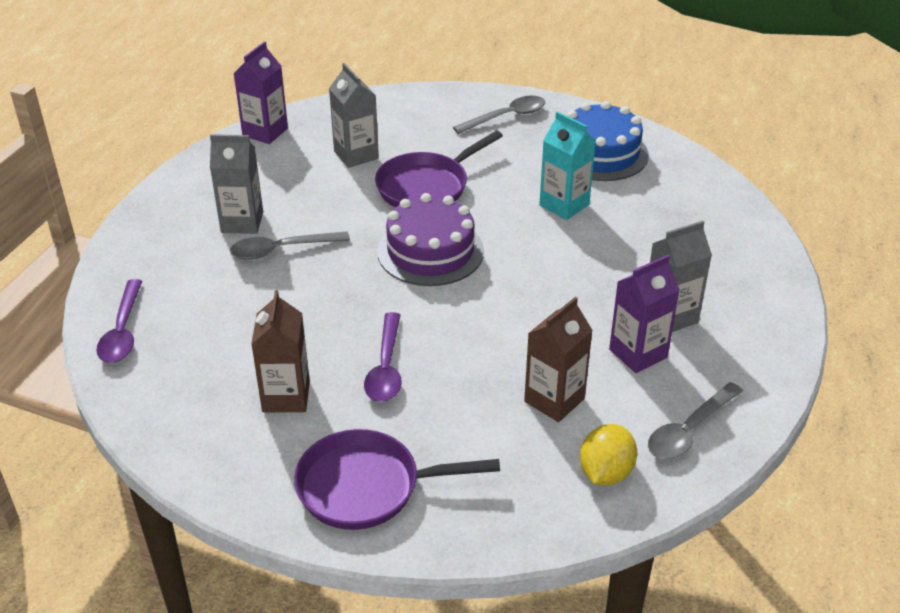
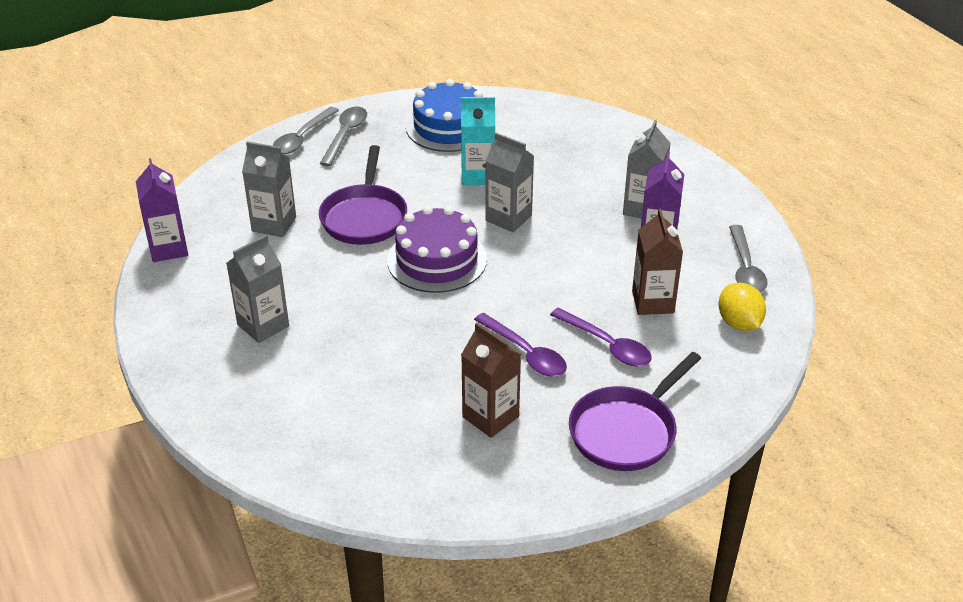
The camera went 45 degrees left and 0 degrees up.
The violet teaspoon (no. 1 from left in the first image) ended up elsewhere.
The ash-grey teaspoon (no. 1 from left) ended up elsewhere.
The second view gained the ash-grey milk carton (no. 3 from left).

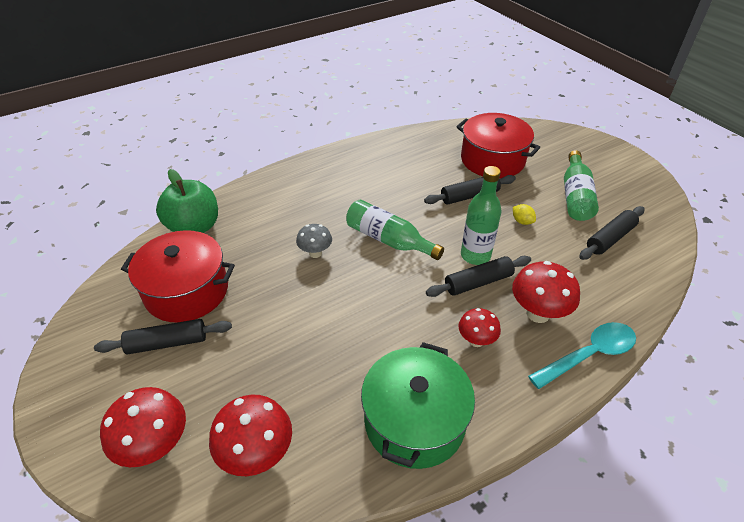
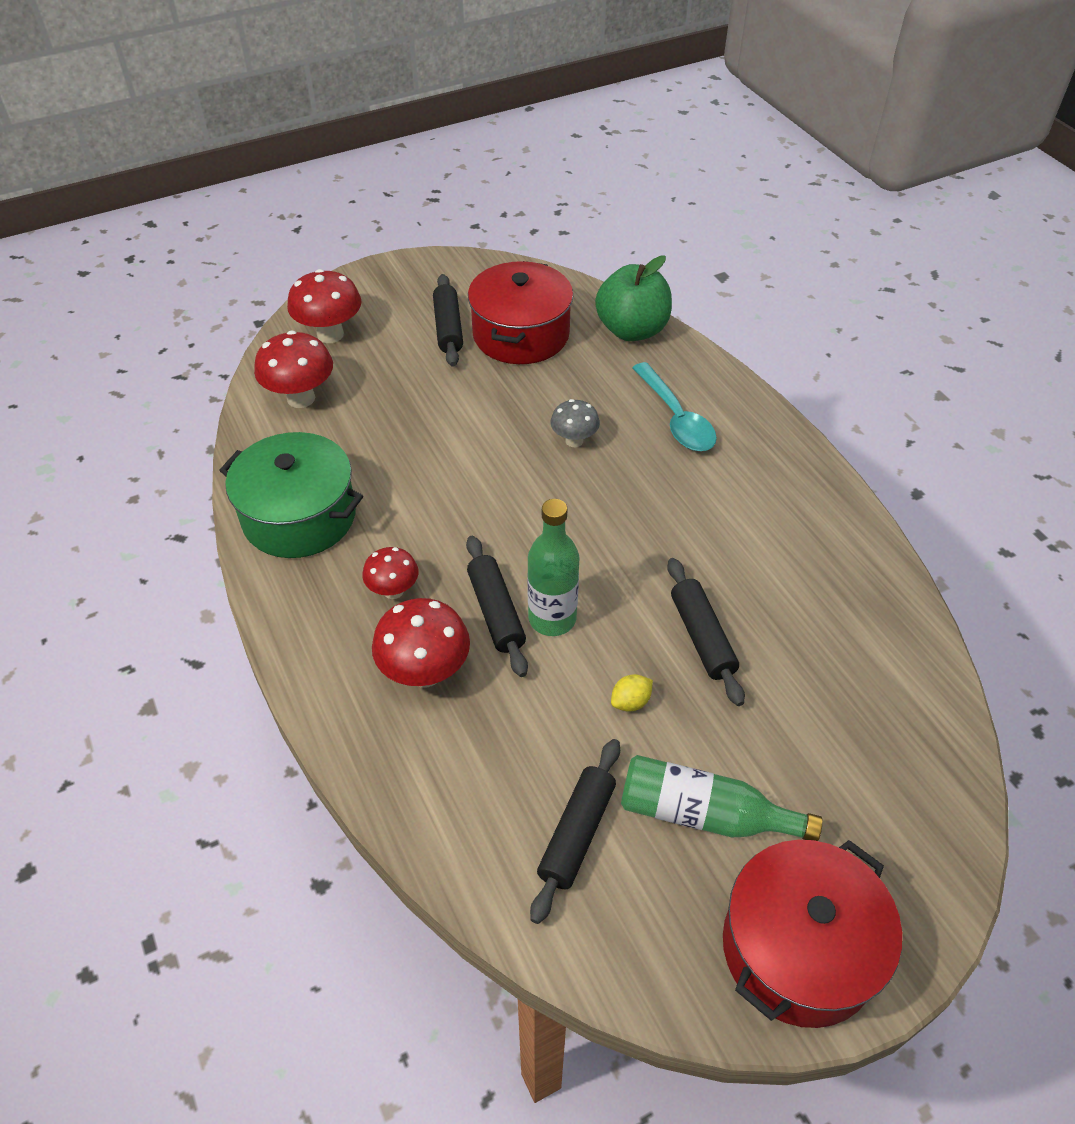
The camera went 95 degrees right and 5 degrees up.
The second view lost the emerald bottle (no. 1 from left).
The red cooking pot (no. 2 from left) ended up elsewhere.
The aqua teaspoon ended up elsewhere.
The jet-black rolling pin (no. 4 from left in the first image) ended up facing another way, 60 degrees clockwise from before.

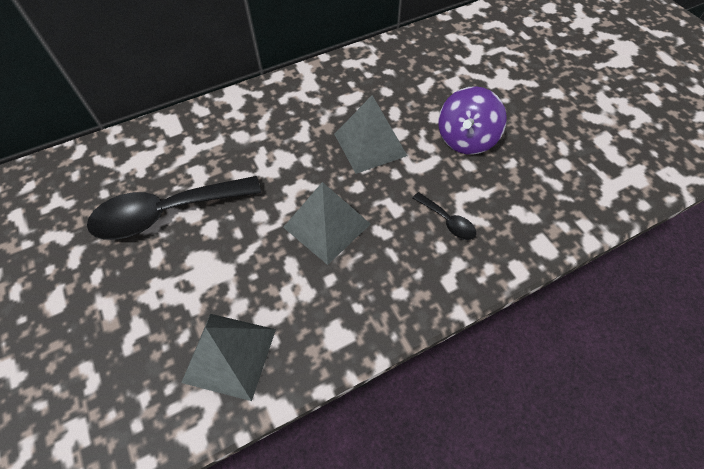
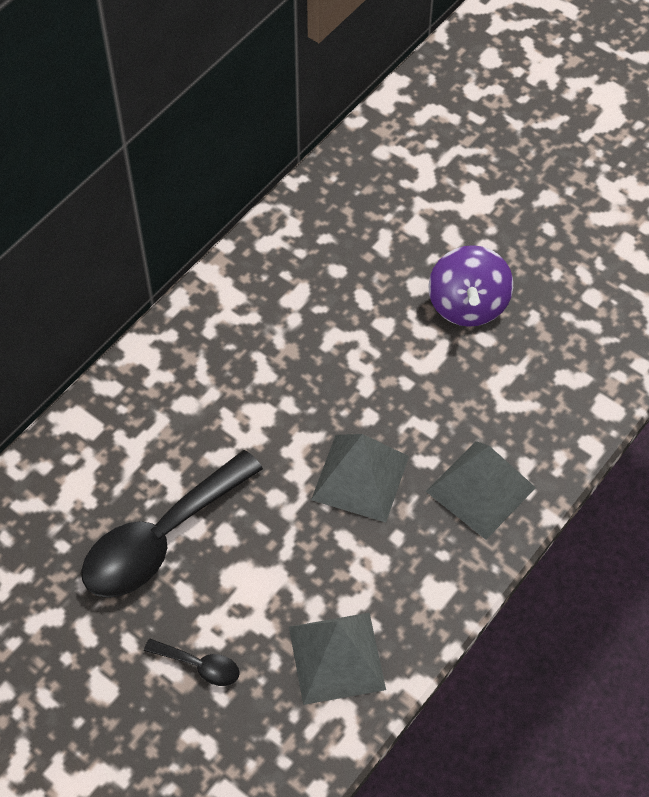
The camera went 25 degrees left and 0 degrees up.
The ash-grey solid pyramid (no. 3 from left) ended up elsewhere.
The jet-black teaspoon (no. 2 from left) ended up elsewhere.

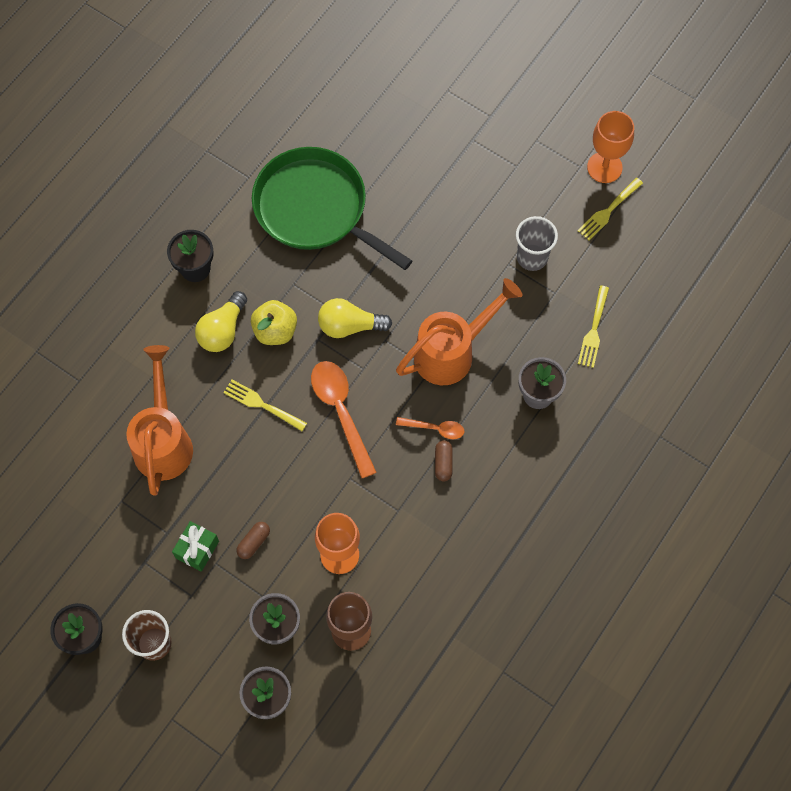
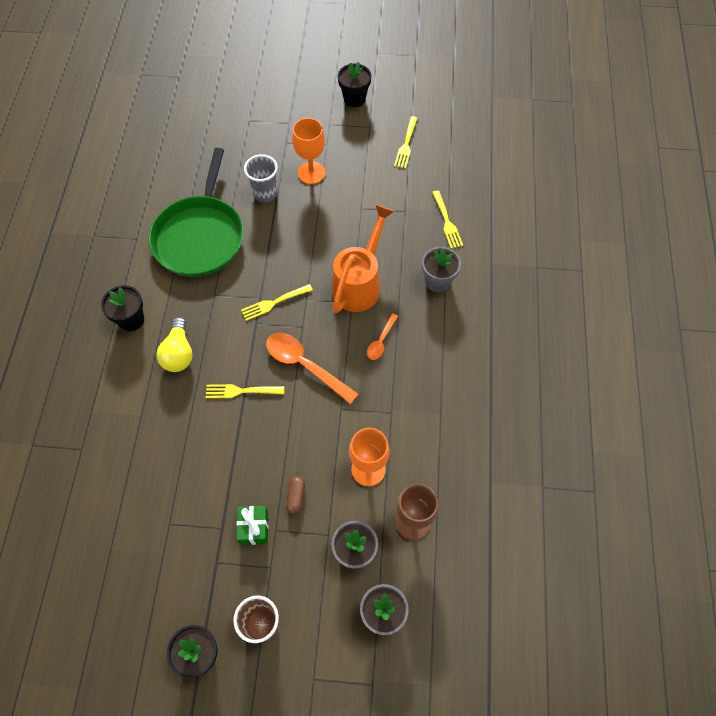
The camera went 30 degrees left and 5 degrees down.
The second view lost the bright orange sprinkling can (no. 1 from left).
The second view lost the bright yellow apple.
The emerald skillet ended up facing another way, 90 degrees counterclockwise from before.
Where the bright yellow lightbulb (no. 2 from left) stood, the bright yellow table fork (no. 2 from left) came to stand.
The bright orange teaspoon (no. 2 from left) ended up facing another way, 135 degrees clockwise from before.
The second view lost the russet capsule (no. 2 from left).
The ash-grey cup ended up elsewhere.
The bright orange goblet (no. 2 from left in the first image) ended up elsewhere.
The second view gained the jet-black plant pot (no. 3 from left).

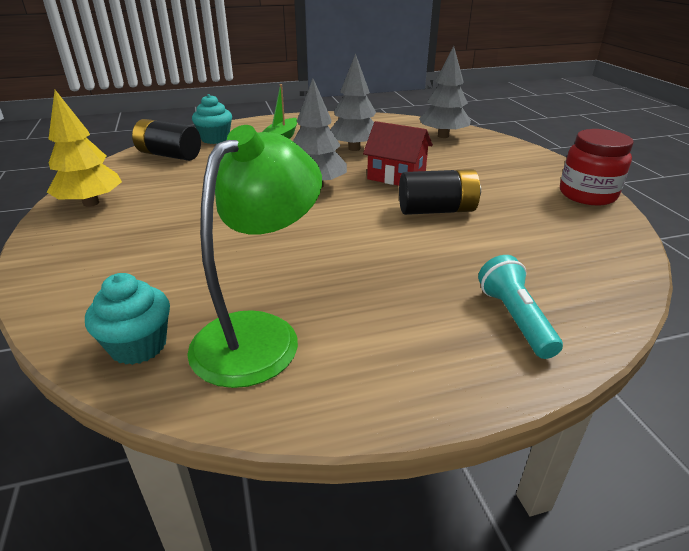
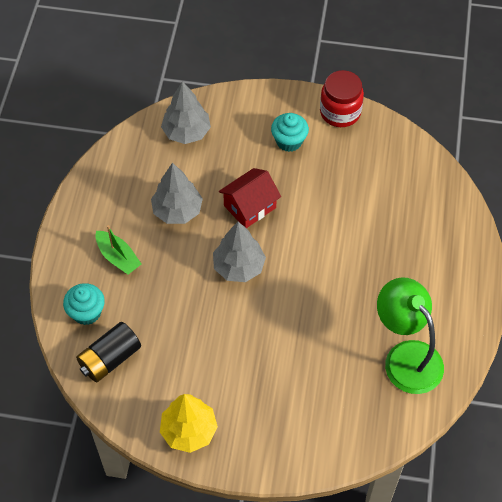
The camera went 65 degrees left and 25 degrees up.
The aqua muffin (no. 1 from left in the first image) ended up elsewhere.
The second view lost the jet-black AA battery (no. 2 from left).
The second view lost the aqua flashlight.

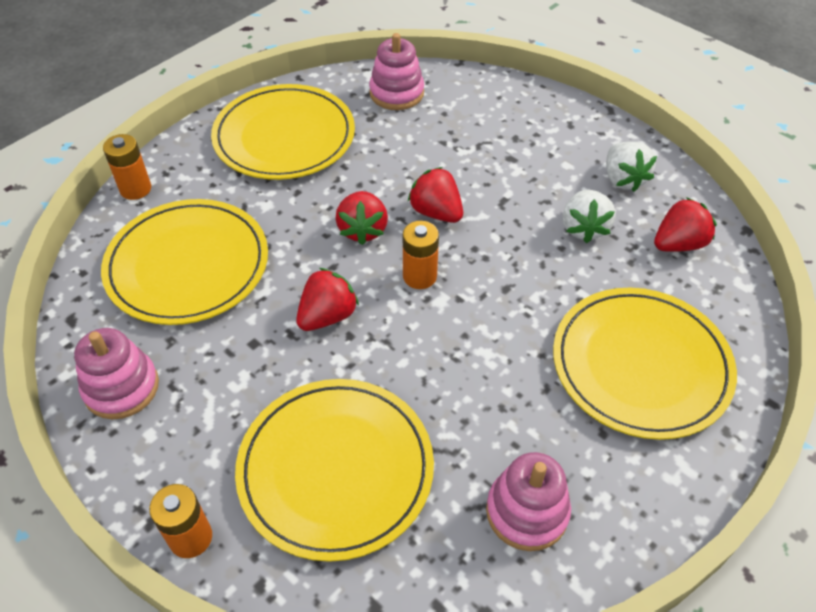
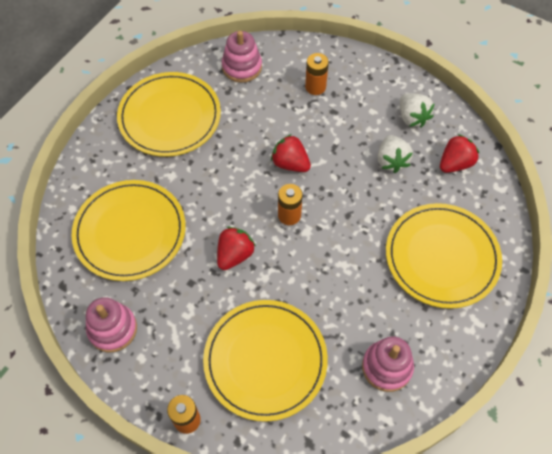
The camera went 10 degrees left and 10 degrees up.
The bright orange AA battery (no. 1 from left in the first image) ended up elsewhere.
The second view lost the red strawberry (no. 2 from left).

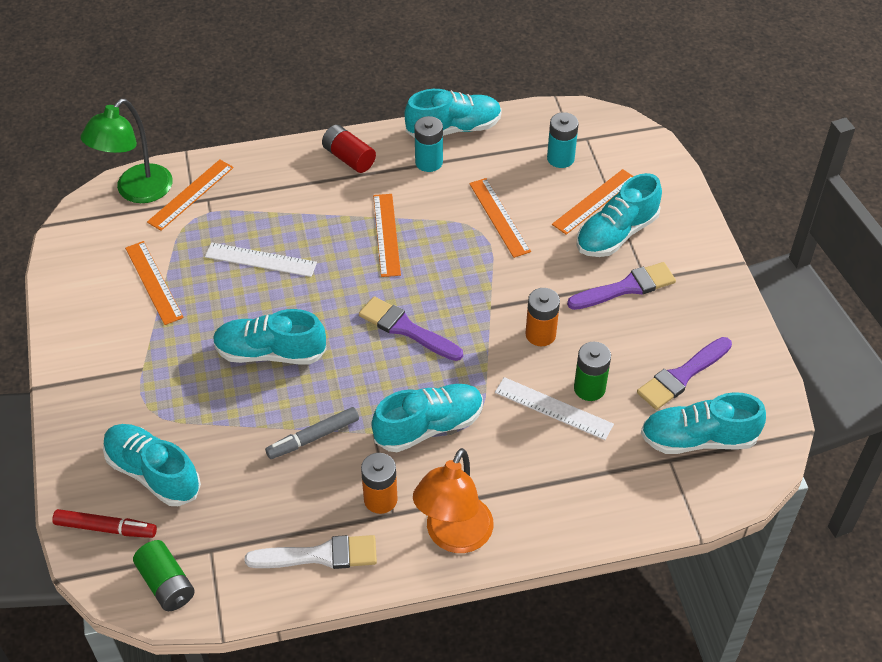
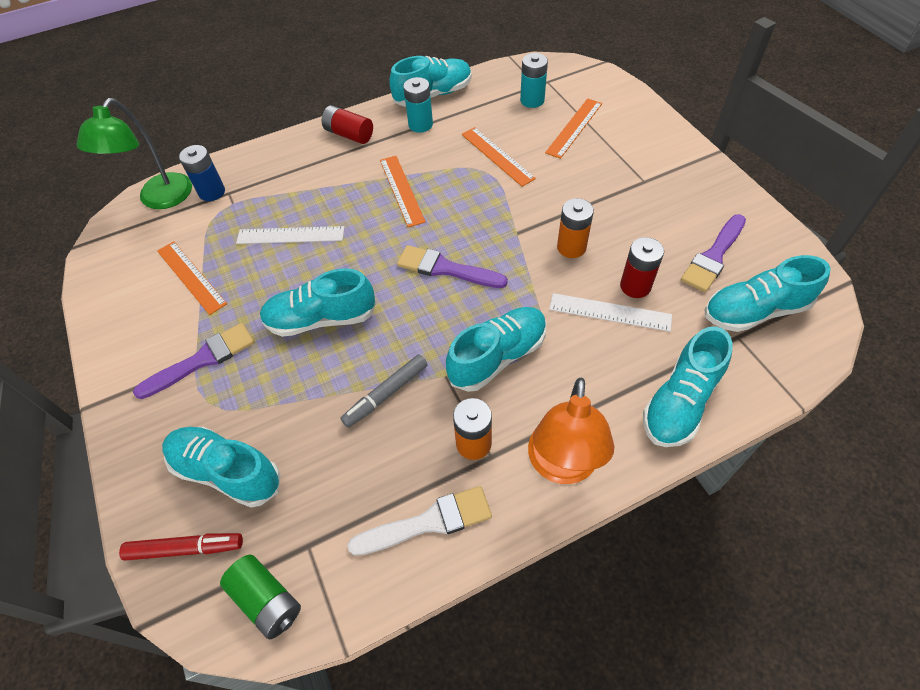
The camera went 10 degrees left and 5 degrees up.
Where the bright orange ruler (no. 2 from left) stood, the cobalt AA battery came to stand.
The violet brush (no. 2 from left in the first image) ended up elsewhere.
What was the emerald AA battery (no. 2 from left) turned into the red AA battery (no. 2 from left).
The aqua lace-up shoe (no. 5 from left) ended up elsewhere.

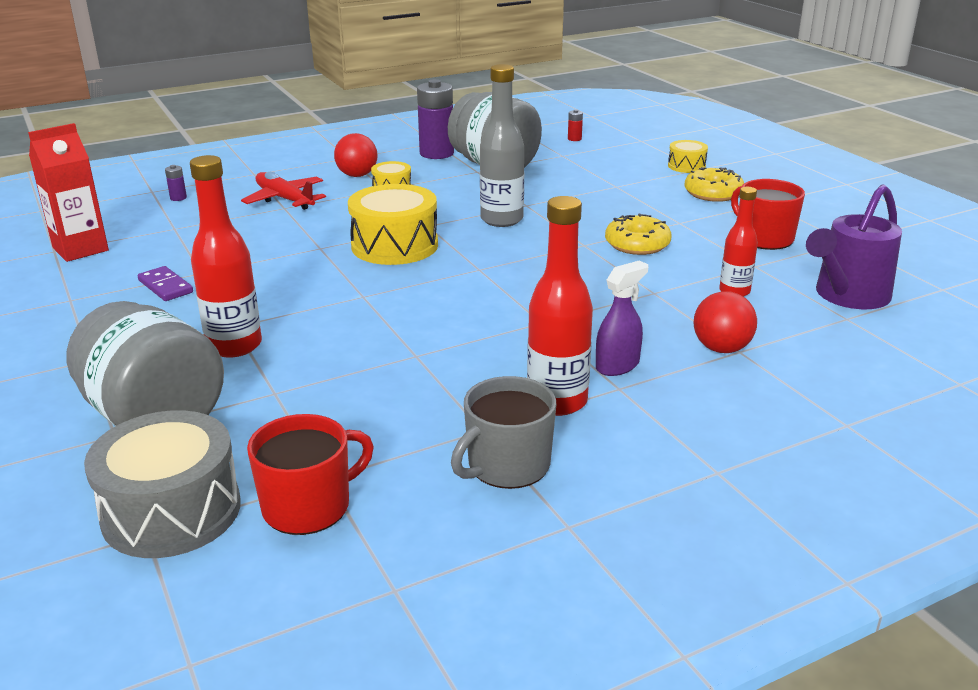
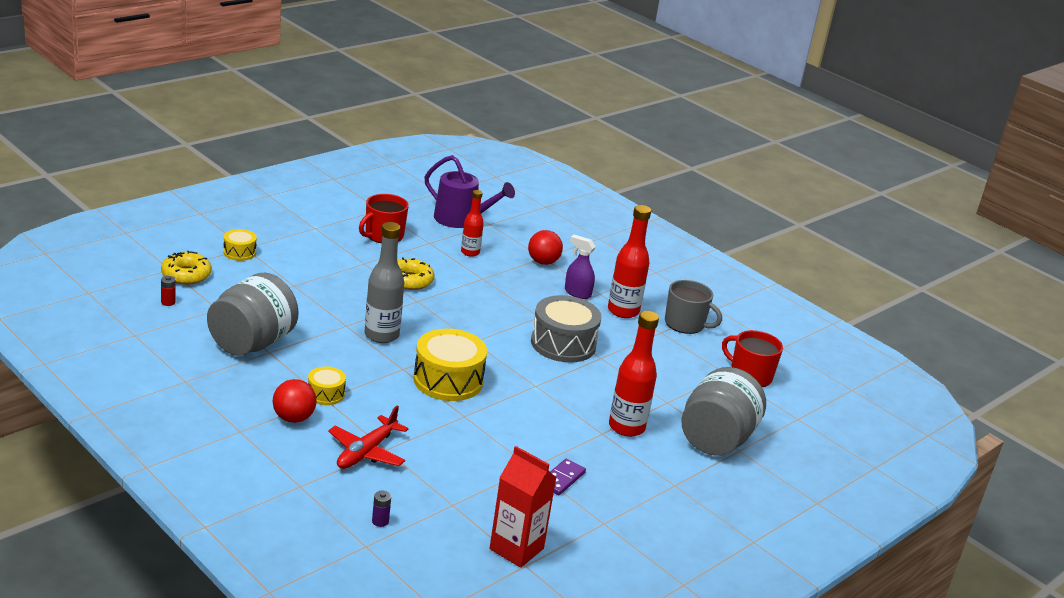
The camera went 110 degrees left and 0 degrees up.
The ash-grey toy drum ended up elsewhere.
The second view lost the violet AA battery (no. 2 from left).
The bright yellow glazed donut (no. 2 from left in the first image) ended up elsewhere.

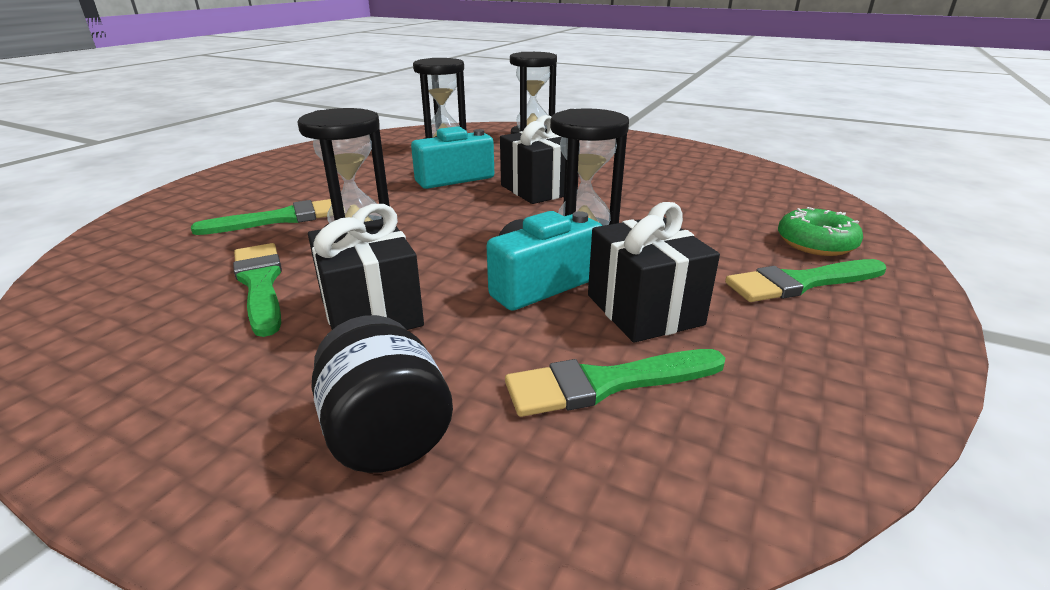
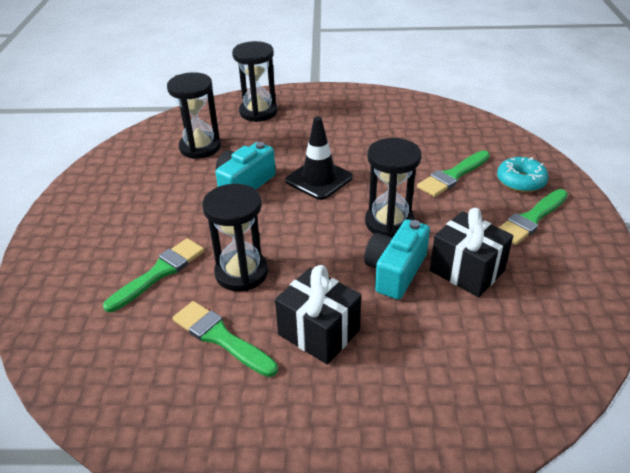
The camera went 25 degrees left and 10 degrees up.
The second view lost the jet-black jam jar.
Where the jet-black present (no. 2 from left) stood, the jet-black traffic cone came to stand.
The emerald brush (no. 3 from left) ended up elsewhere.
What was the emerald glazed donut turned into the aqua glazed donut.

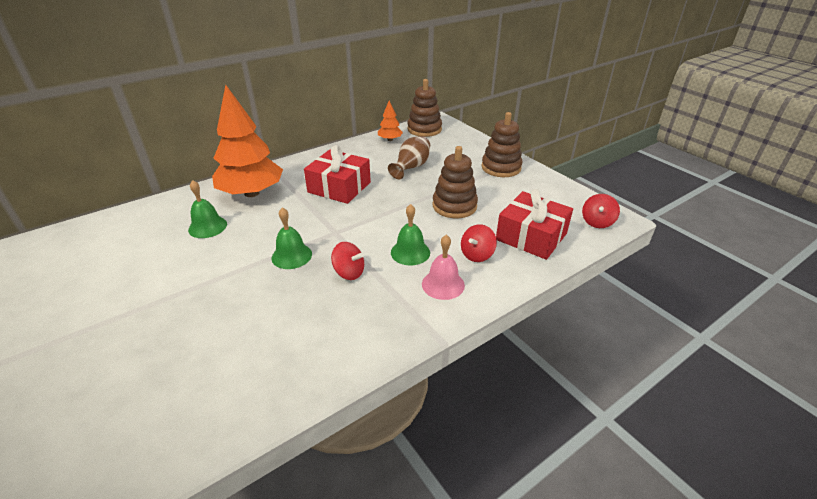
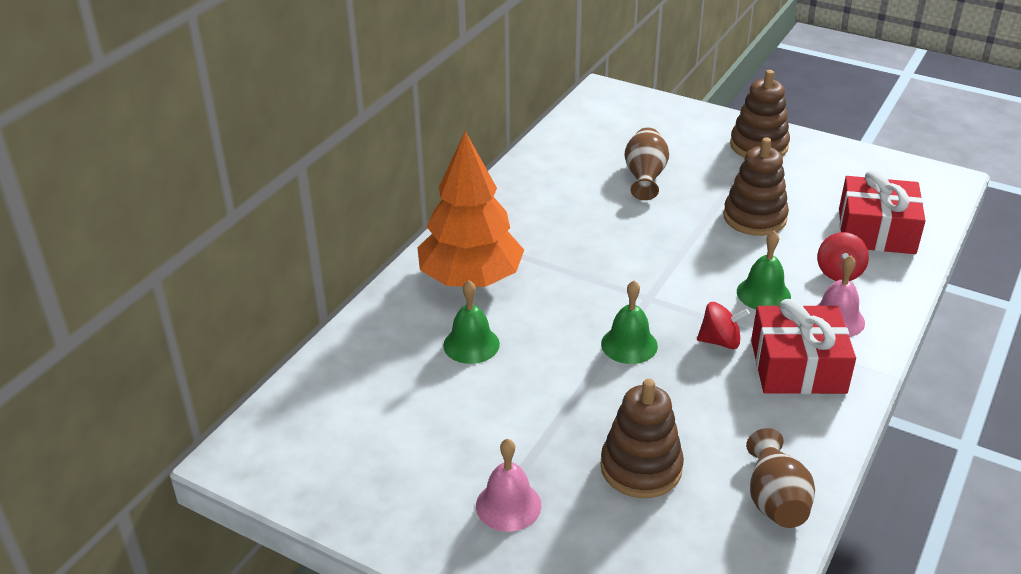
The camera went 25 degrees left and 0 degrees up.
The red present (no. 1 from left) ended up elsewhere.
The second view lost the bright orange fir tree (no. 2 from left).
The russet ring stacker (no. 1 from left) ended up elsewhere.
The second view lost the red toy top (no. 3 from left).
The second view gained the rose-pink school bell (no. 1 from left).
The second view gained the russet tall vase (no. 2 from left).

